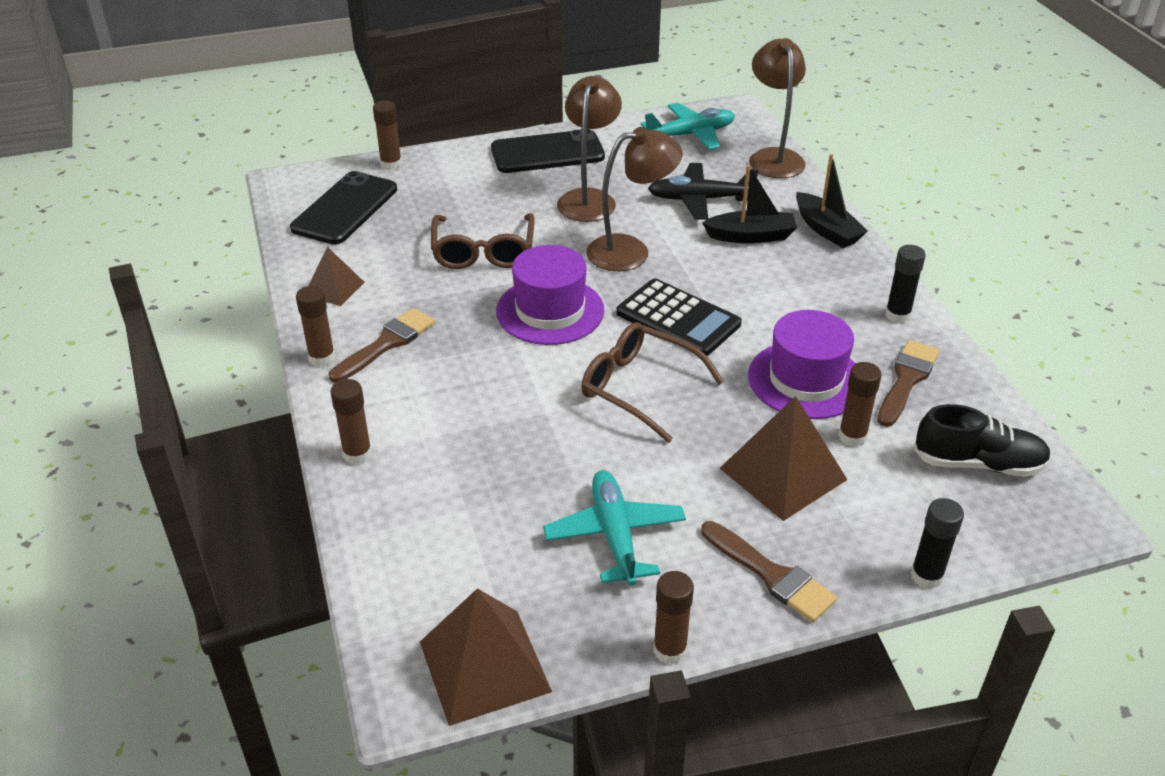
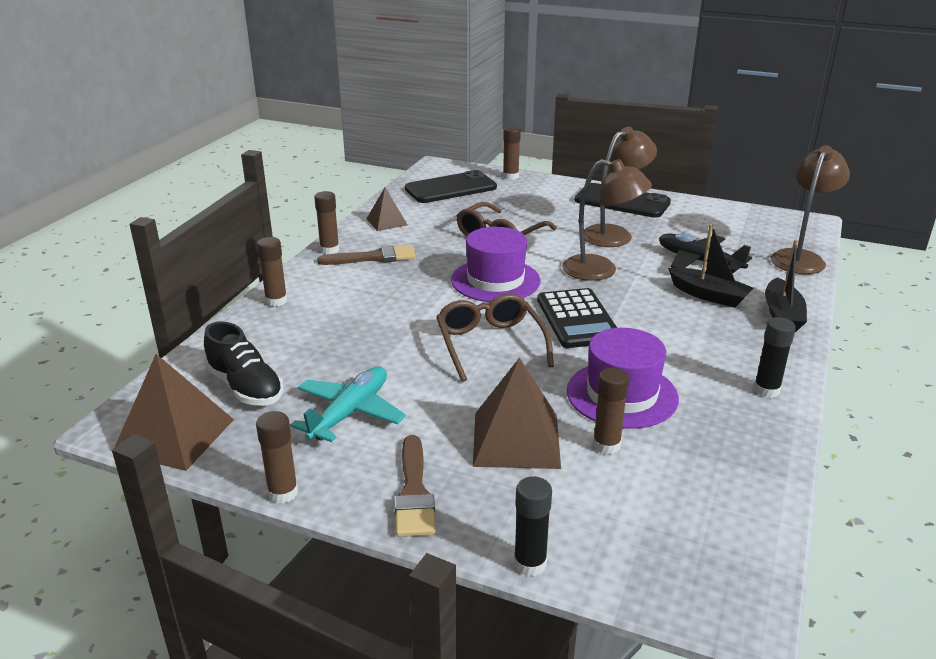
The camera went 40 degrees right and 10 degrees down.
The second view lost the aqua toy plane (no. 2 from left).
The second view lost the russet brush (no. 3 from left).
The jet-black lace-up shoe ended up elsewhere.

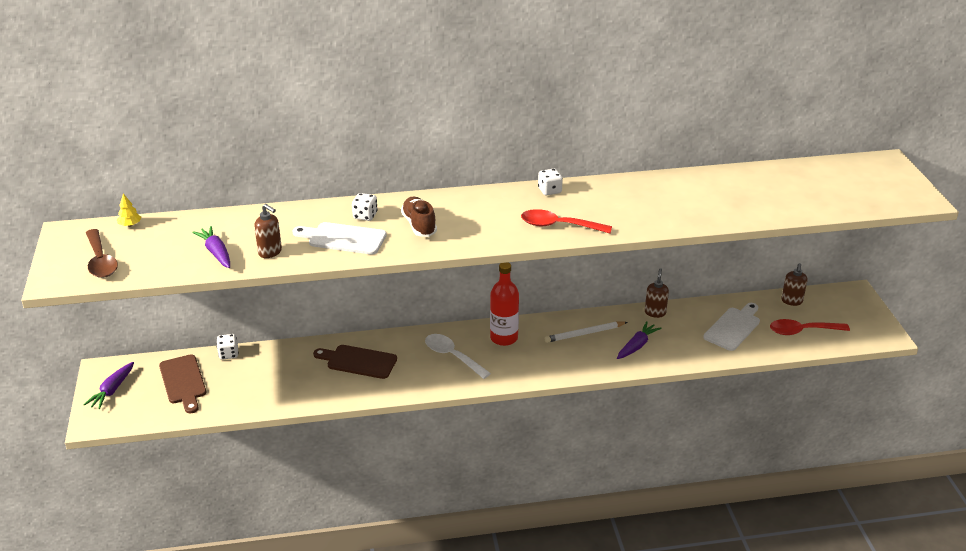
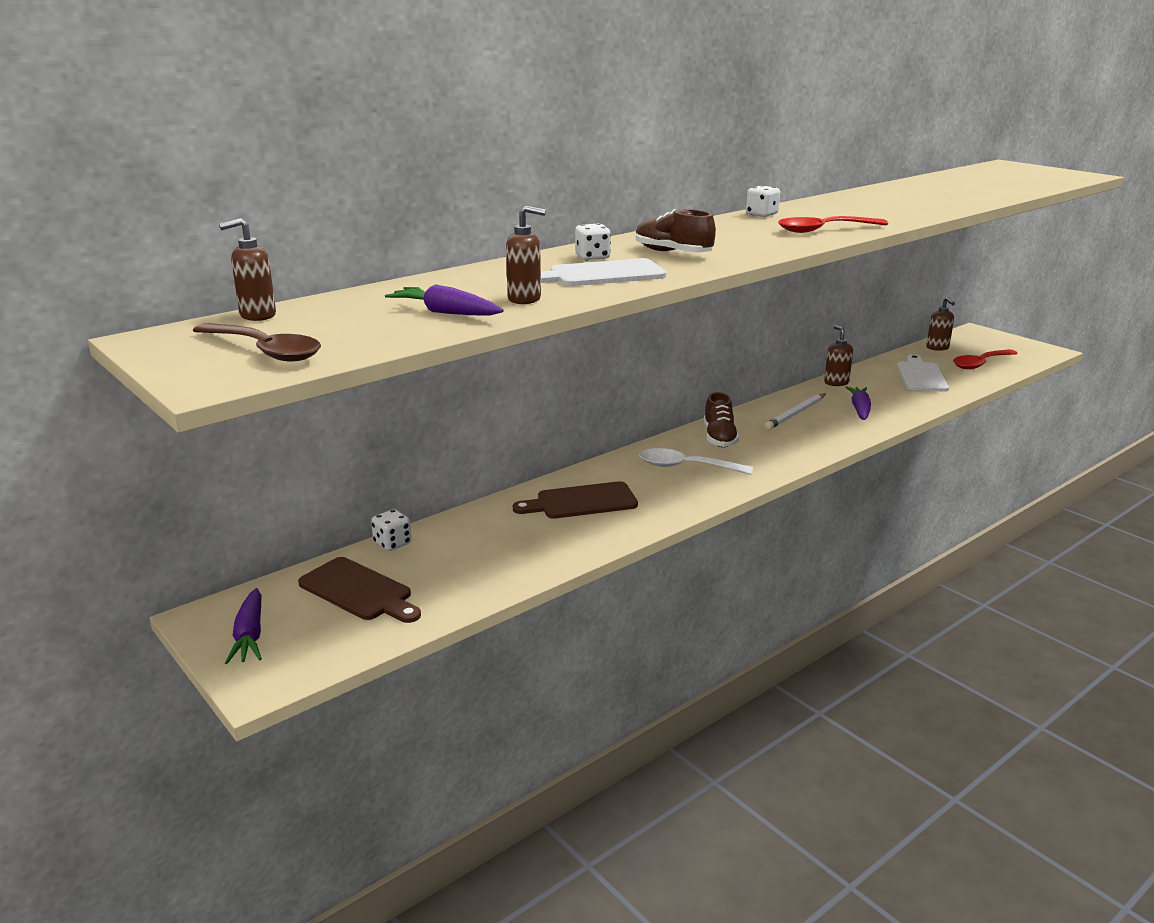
The camera went 30 degrees left and 10 degrees down.
Where the bright yellow fir tree stood, the russet soap pump (no. 1 from left) came to stand.
Where the red bottle stood, the russet lace-up shoe (no. 2 from left) came to stand.

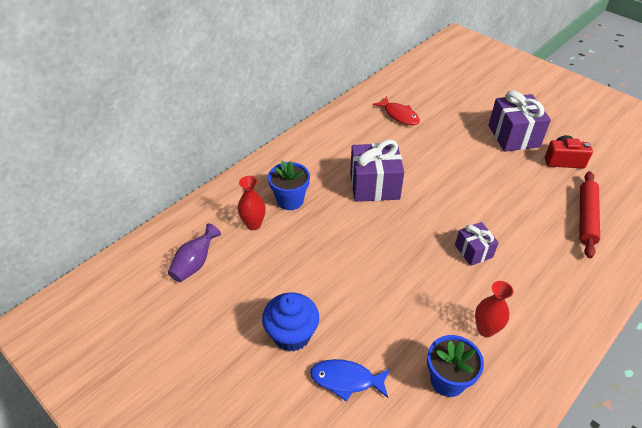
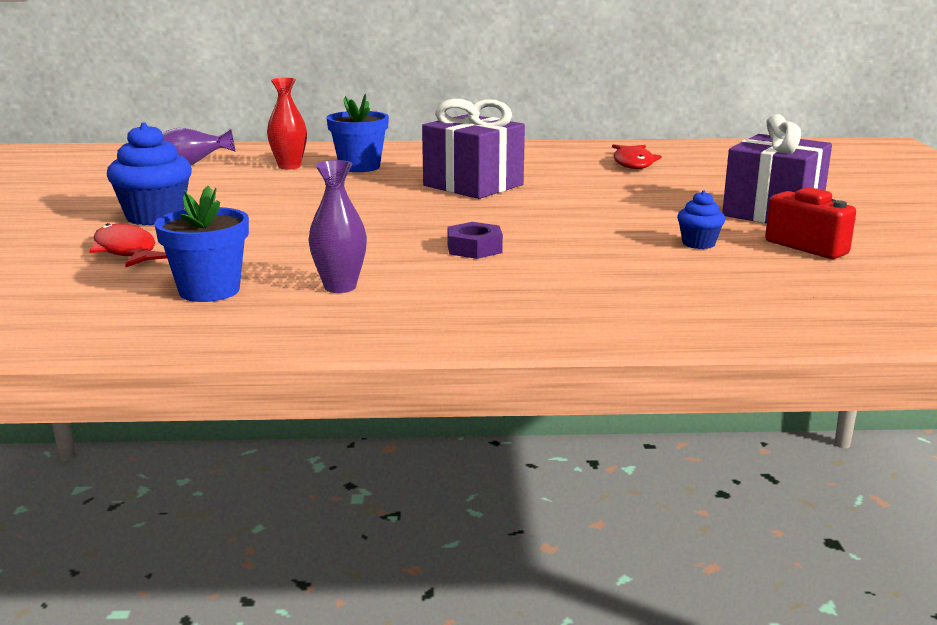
The camera went 45 degrees right and 25 degrees down.
What was the cobalt fish figure turned into the red fish figure (no. 1 from left).
Where the violet present (no. 2 from left) stood, the violet hex nut came to stand.
What was the red tall vase (no. 2 from left) turned into the violet tall vase (no. 2 from left).
The second view lost the red rolling pin.
The second view gained the cobalt muffin (no. 2 from left).

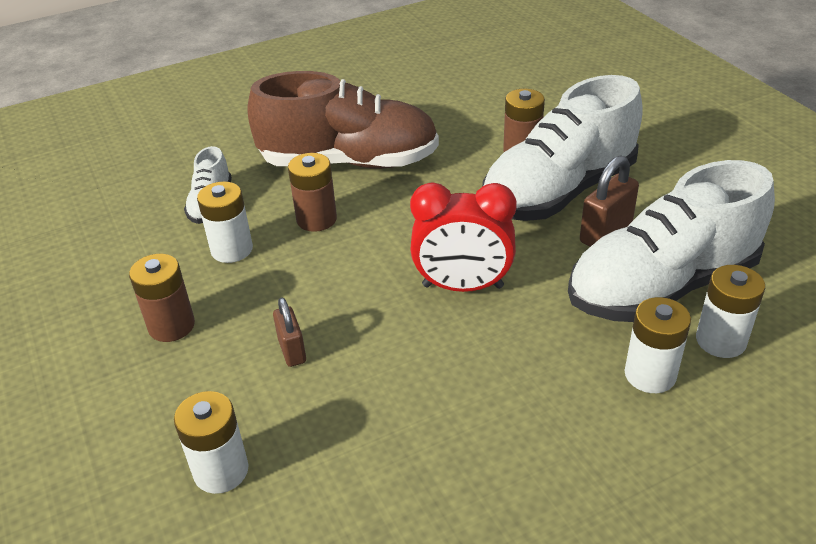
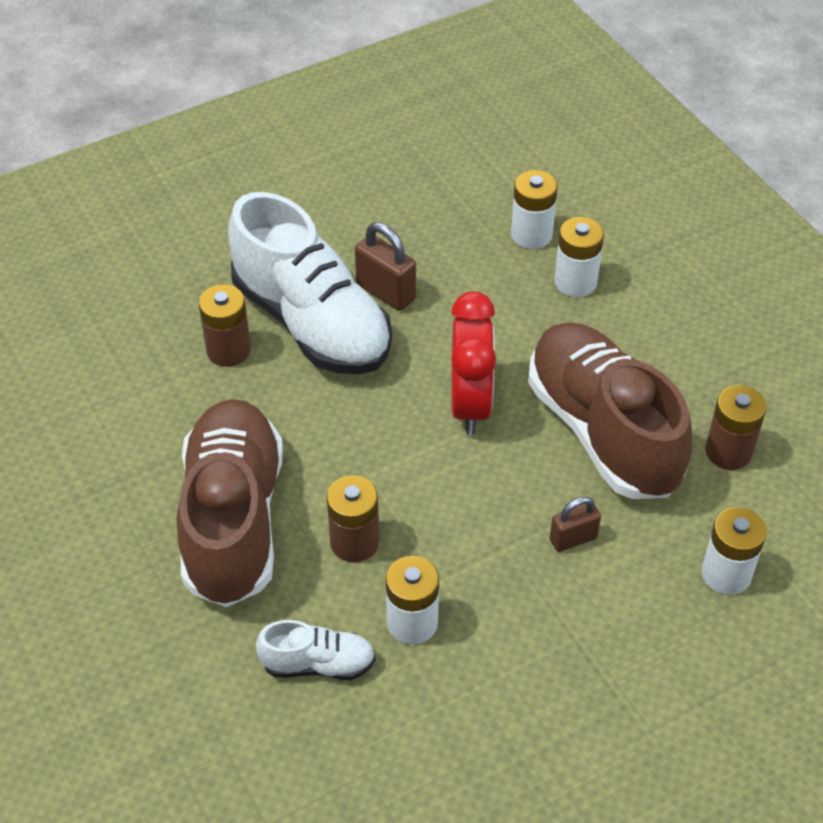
The camera went 95 degrees left and 10 degrees up.
The russet AA battery (no. 1 from left in the first image) ended up elsewhere.
The second view lost the white lace-up shoe (no. 3 from left).
The second view gained the russet lace-up shoe (no. 2 from left).

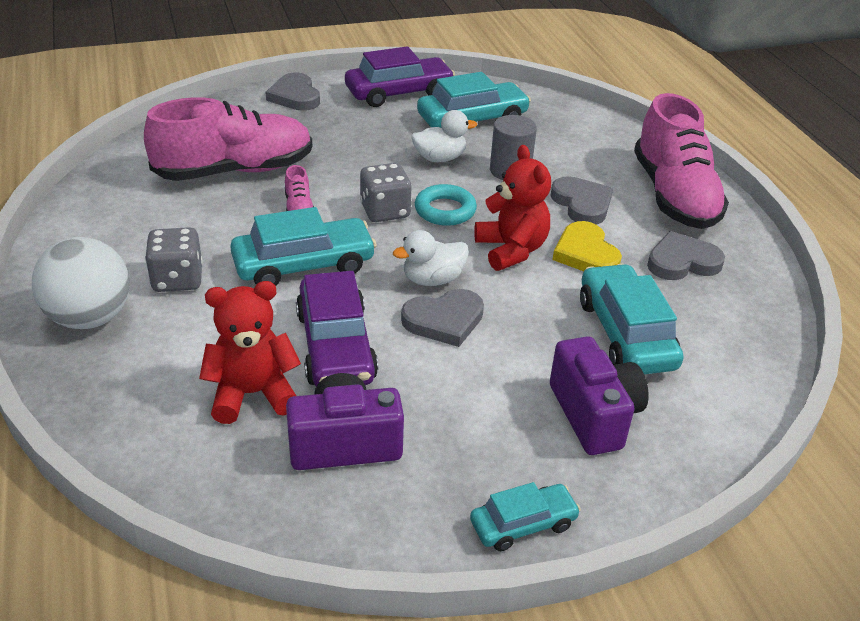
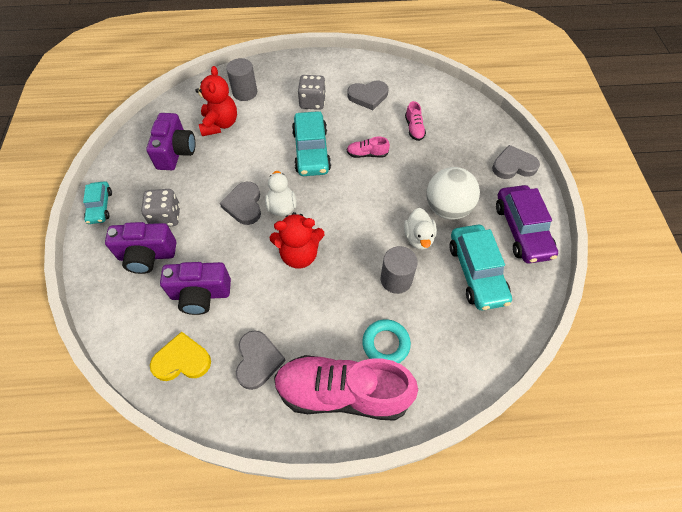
The camera went 105 degrees right and 20 degrees up.
The white play ball ended up elsewhere.
The size of the rose-pink lace-up shoe (no. 1 from left in the first image) changed by a factor of 0.41.
The second view lost the violet automobile (no. 1 from left).
The ash-grey game die (no. 2 from left in the first image) ended up elsewhere.
The aqua torus ended up elsewhere.
The ash-grey heart (no. 3 from left) ended up elsewhere.
The bright yellow heart ended up elsewhere.
Where the aqua automobile (no. 4 from left) stood, the violet camera (no. 3 from left) came to stand.
The second view gained the ash-grey cylinder (no. 1 from left).

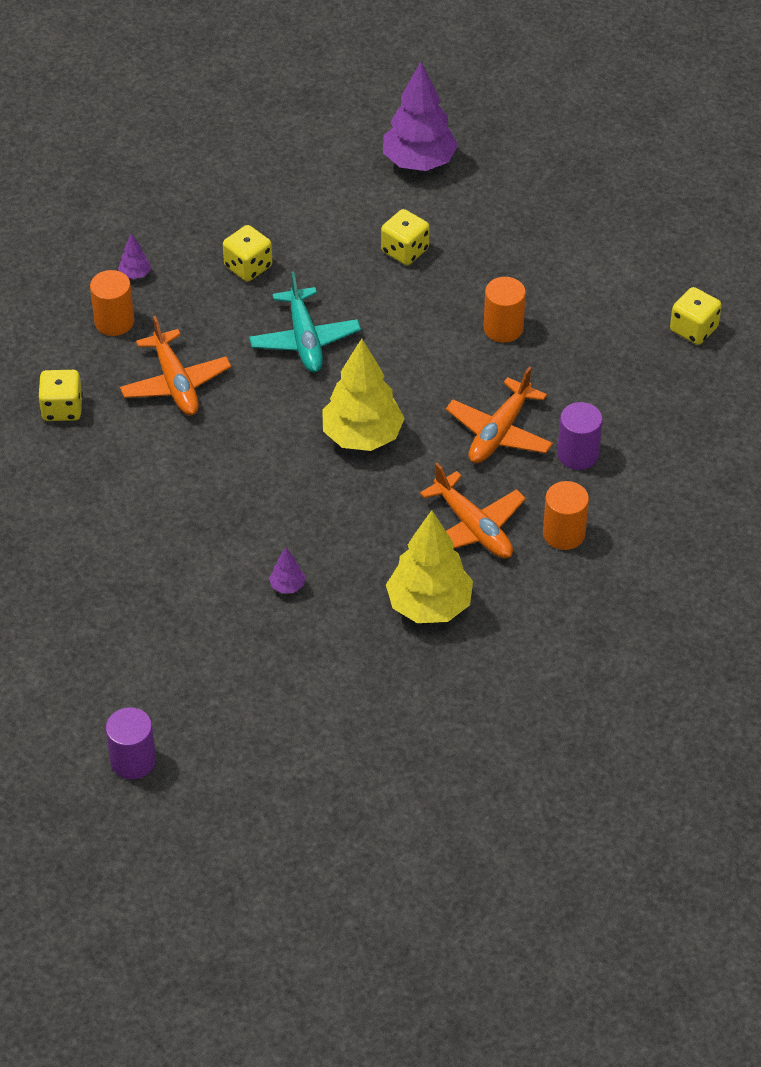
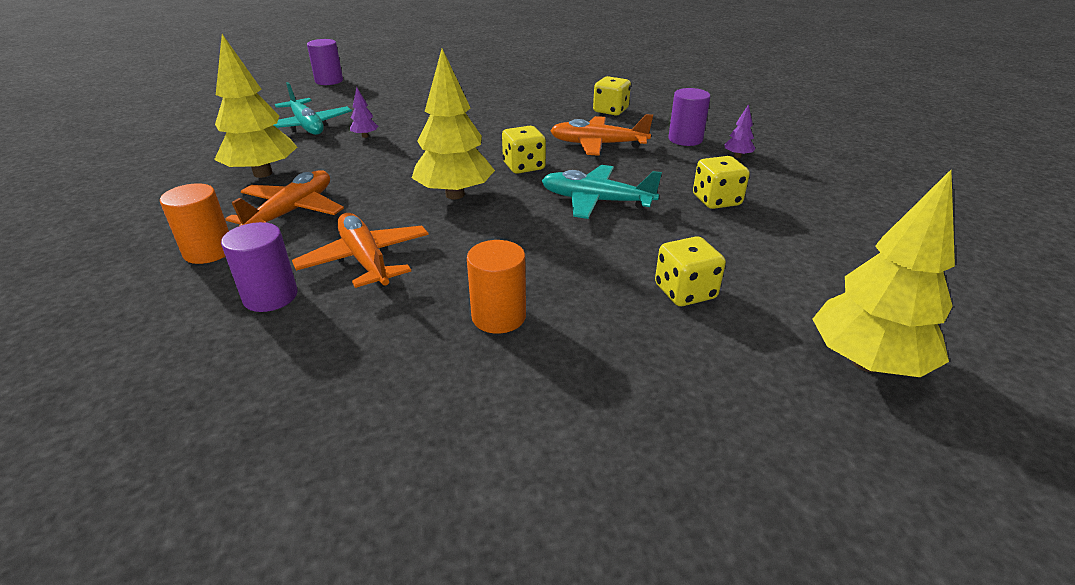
The camera went 120 degrees right and 15 degrees down.
What was the bright orange cylinder (no. 1 from left) turned into the violet cylinder (no. 3 from left).
What was the violet fir tree (no. 3 from left) turned into the bright yellow fir tree (no. 3 from left).
The bright orange toy plane (no. 2 from left in the first image) ended up facing another way, 120 degrees clockwise from before.
The bright yellow game die (no. 4 from left in the first image) ended up elsewhere.
The second view gained the aqua toy plane (no. 1 from left).

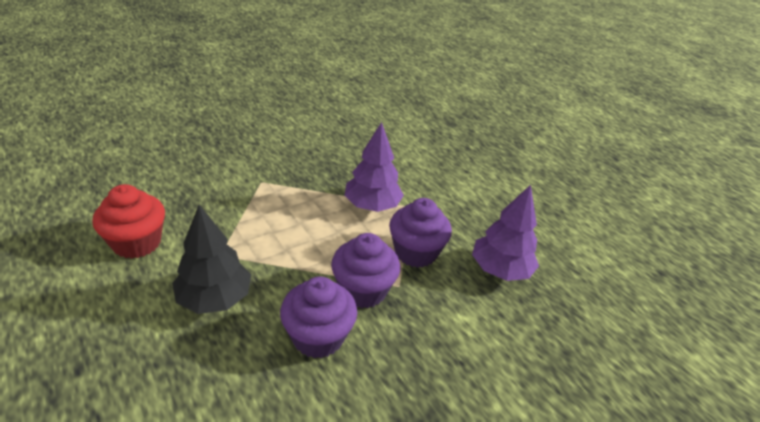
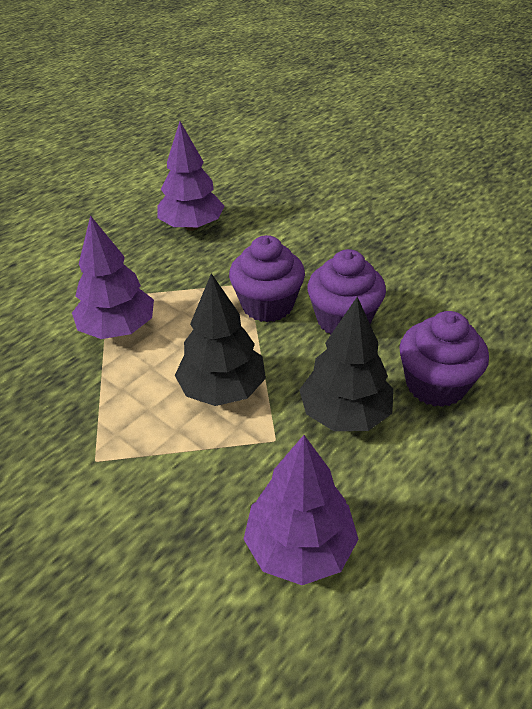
The camera went 100 degrees left and 5 degrees up.
Where the red muffin stood, the violet fir tree (no. 3 from left) came to stand.
The violet muffin (no. 3 from left) ended up elsewhere.
The second view gained the jet-black fir tree (no. 1 from left).

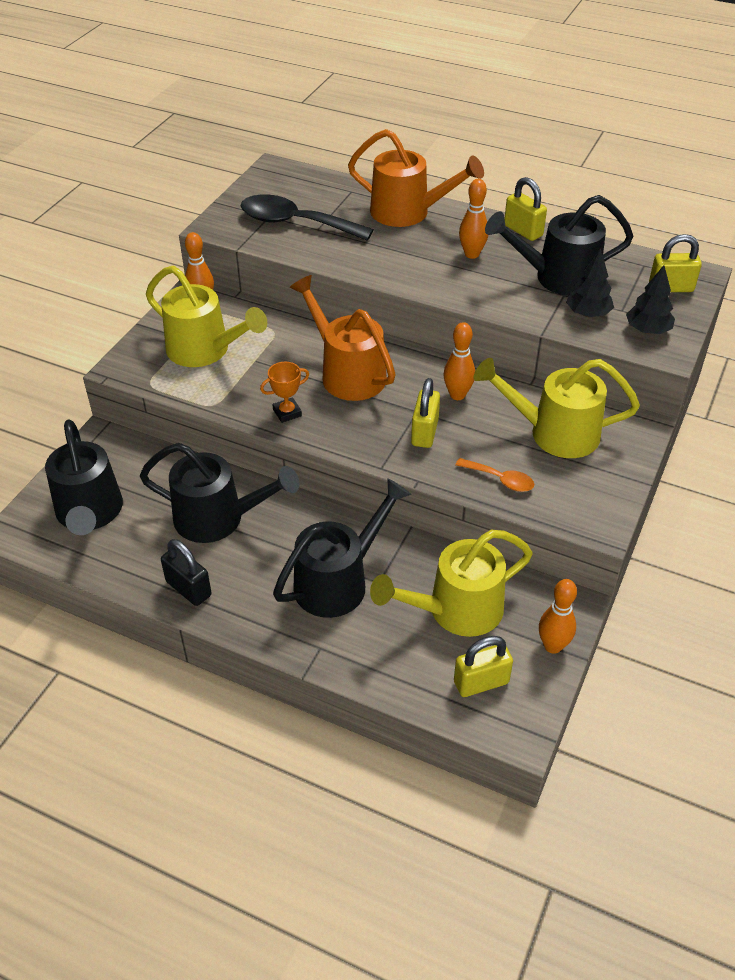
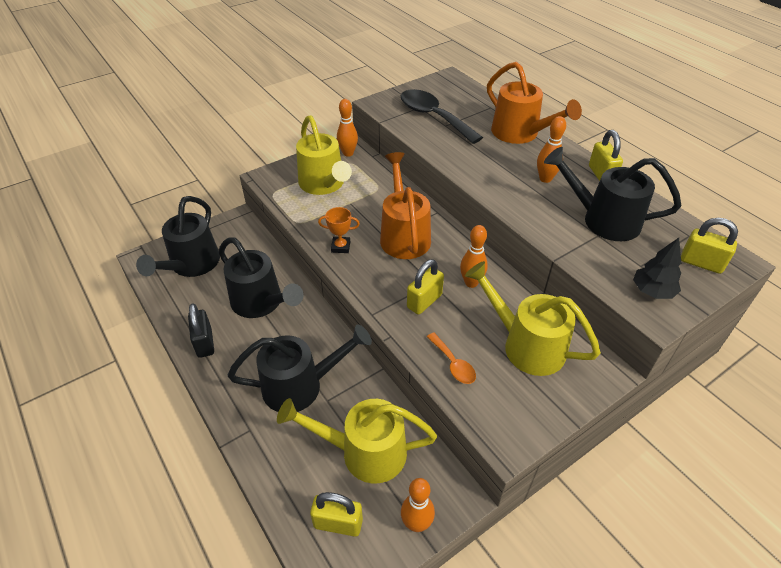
The camera went 30 degrees right and 0 degrees up.
The second view lost the jet-black fir tree (no. 1 from left).

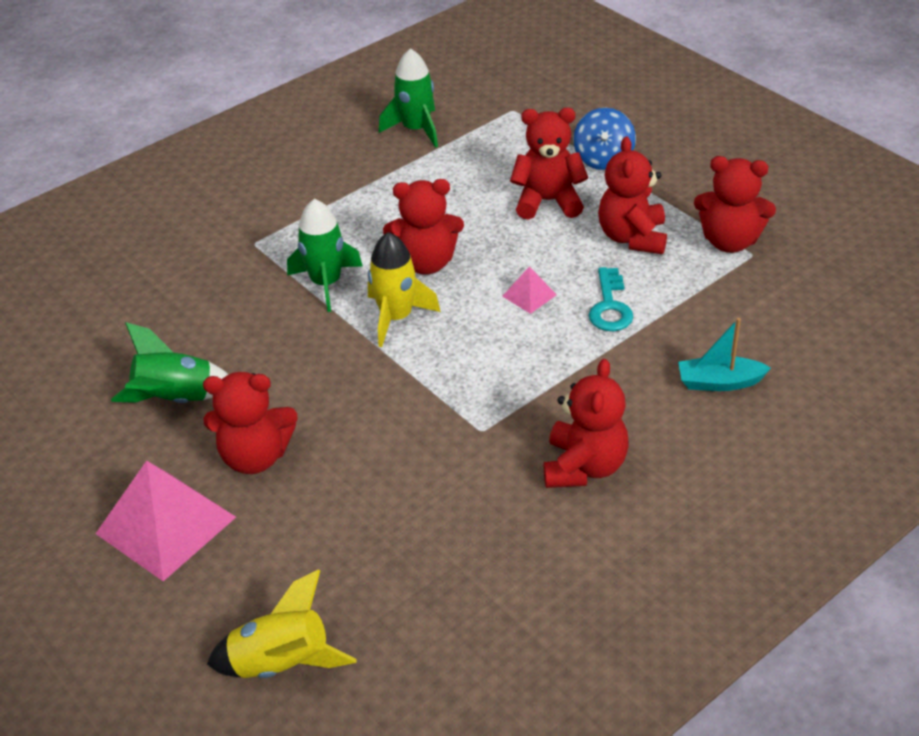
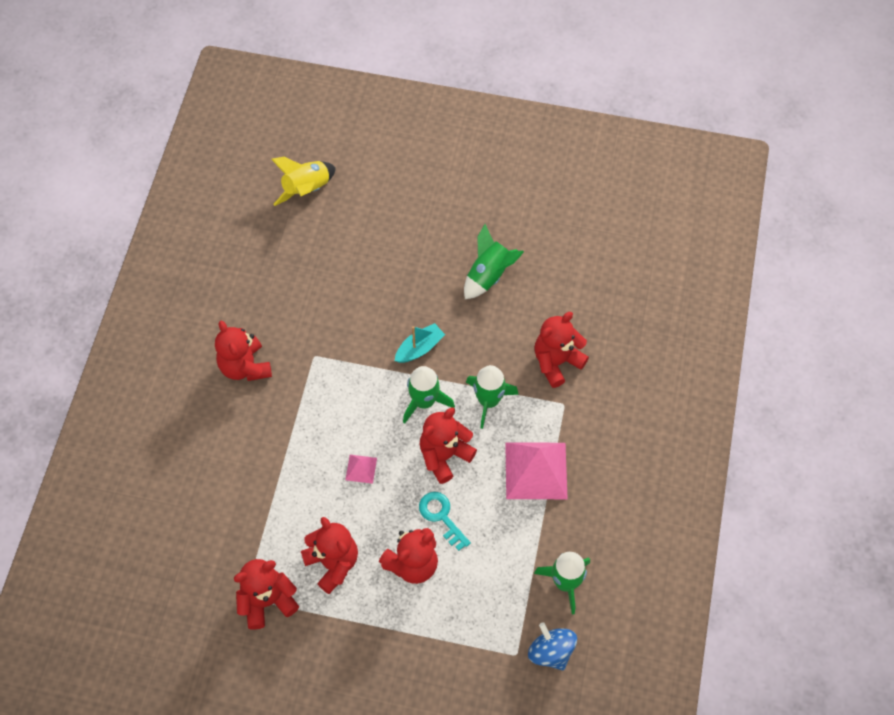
The camera went 140 degrees right and 20 degrees up.
The rose-pink solid pyramid (no. 1 from left in the first image) ended up elsewhere.
The red teddy bear (no. 1 from left in the first image) ended up elsewhere.
What was the bright yellow spaceship (no. 2 from left) turned into the emerald spaceship (no. 1 from left).
The cobalt toy top ended up elsewhere.
The aqua door key ended up elsewhere.
The aqua sailboat ended up elsewhere.

